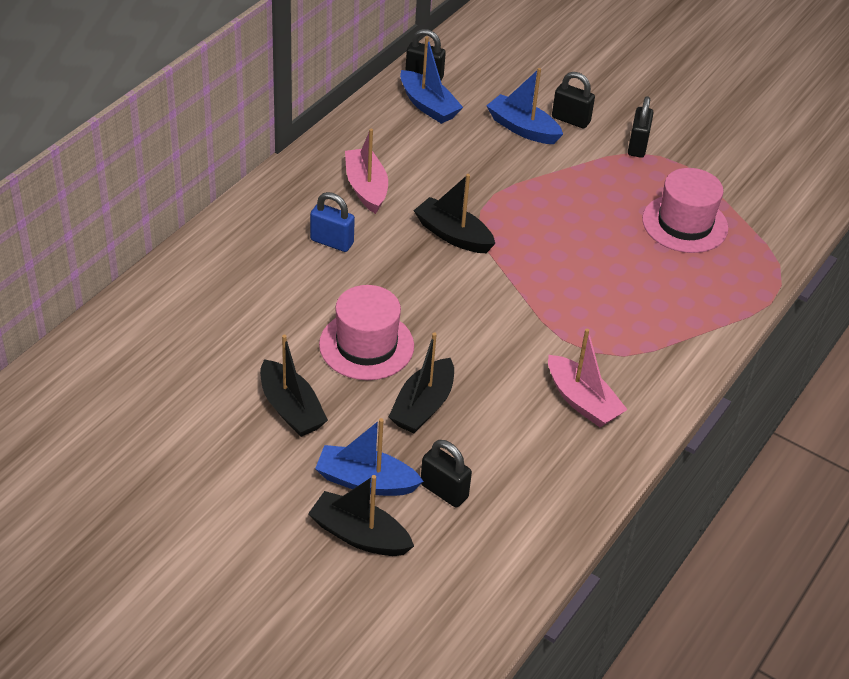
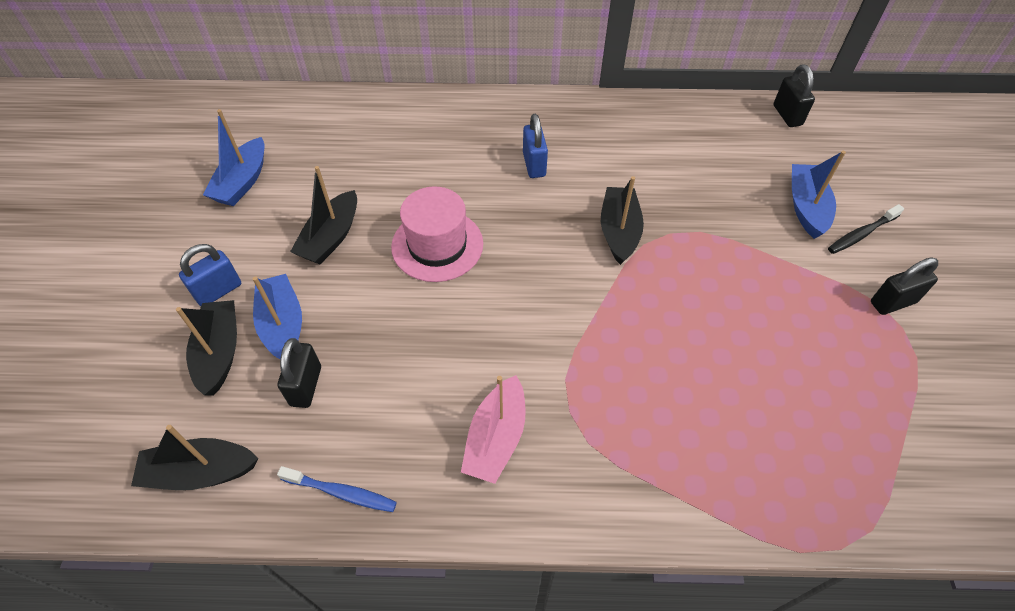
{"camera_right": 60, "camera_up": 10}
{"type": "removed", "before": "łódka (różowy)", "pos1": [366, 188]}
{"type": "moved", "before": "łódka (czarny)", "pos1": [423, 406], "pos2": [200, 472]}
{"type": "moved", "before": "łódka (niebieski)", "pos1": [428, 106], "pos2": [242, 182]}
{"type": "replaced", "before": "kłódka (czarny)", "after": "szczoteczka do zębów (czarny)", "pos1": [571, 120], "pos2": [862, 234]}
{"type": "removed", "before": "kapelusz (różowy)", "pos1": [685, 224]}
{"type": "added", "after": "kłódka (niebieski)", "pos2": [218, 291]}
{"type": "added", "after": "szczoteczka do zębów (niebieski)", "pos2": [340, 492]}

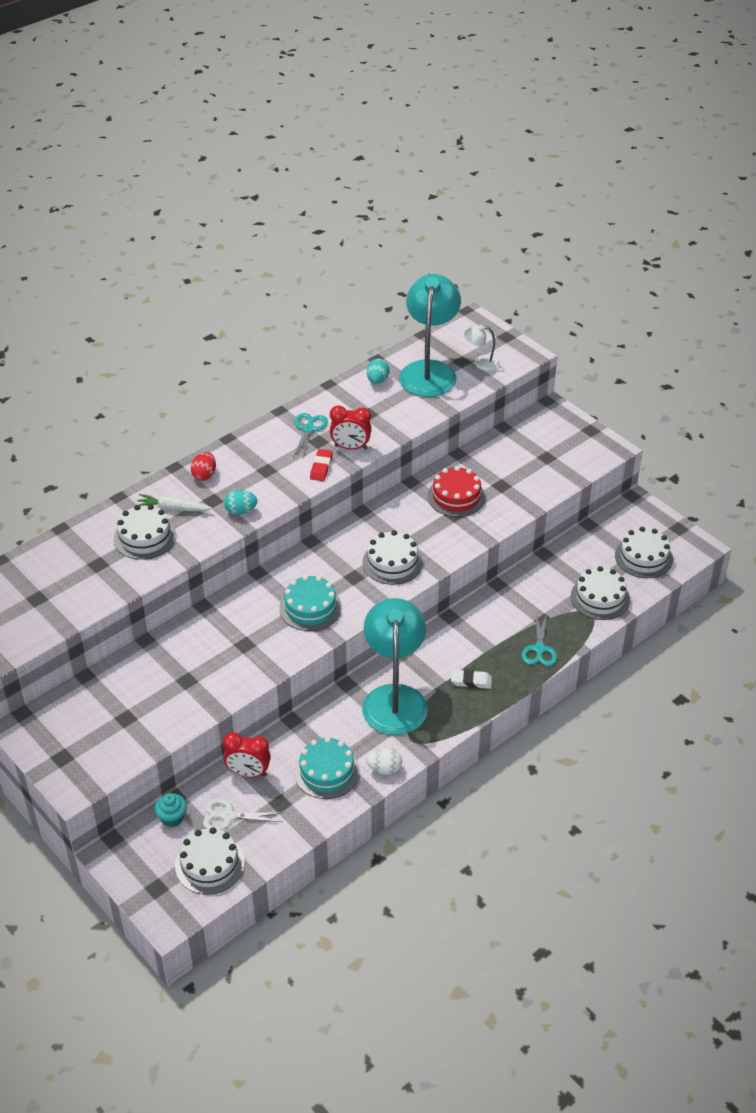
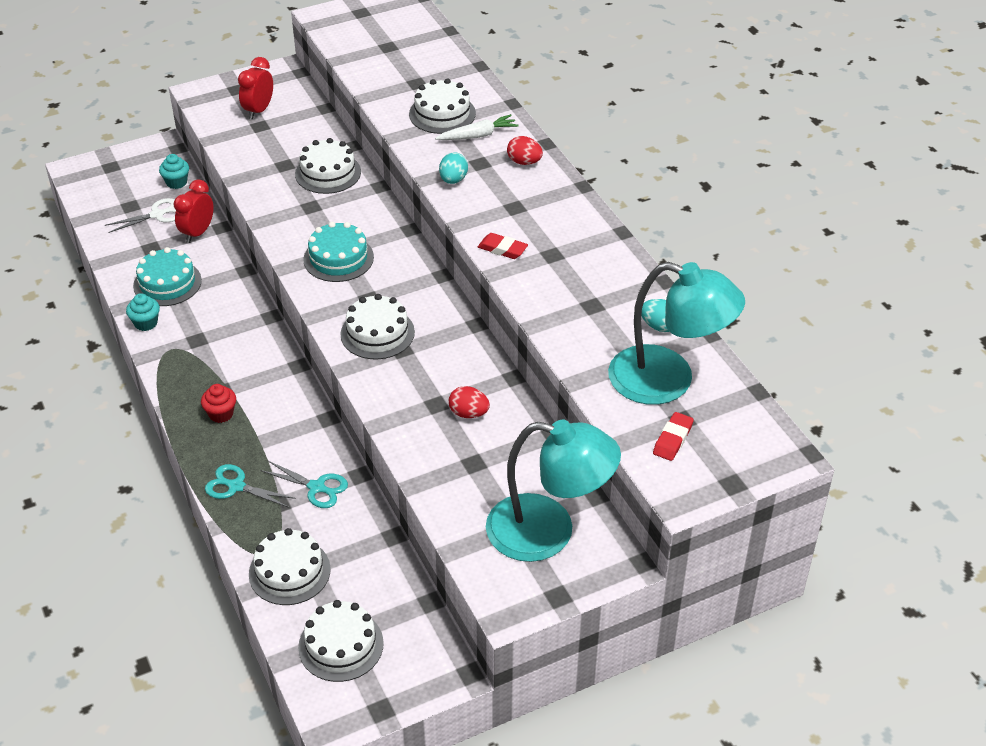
{"camera_right": 105, "camera_up": 0}
{"type": "turned", "before": "marchewka (biały)", "pos1": [173, 509], "pos2": [477, 135], "turn": 45}
{"type": "moved", "before": "tort (biały)", "pos1": [209, 864], "pos2": [328, 173]}
{"type": "turned", "before": "nożyczki (biały)", "pos1": [228, 816], "pos2": [157, 215], "turn": 45}
{"type": "moved", "before": "nożyczki (turkusowy)", "pos1": [308, 429], "pos2": [316, 487]}
{"type": "moved", "before": "budzik (czerwony)", "pos1": [350, 447], "pos2": [259, 110]}
{"type": "moved", "before": "lampka (turkusowy)", "pos1": [394, 698], "pos2": [548, 532]}
{"type": "replaced", "before": "jajko (biały)", "after": "muffinka (turkusowy)", "pos1": [384, 769], "pos2": [146, 323]}
{"type": "replaced", "before": "tort (czerwony)", "after": "jajko (czerwony)", "pos1": [456, 496], "pos2": [468, 413]}
{"type": "replaced", "before": "gumka do mazania (biały)", "after": "muffinka (czerwony)", "pos1": [471, 681], "pos2": [221, 414]}
{"type": "replaced", "before": "lampka (biały)", "after": "gumka do mazania (czerwony)", "pos1": [481, 363], "pos2": [673, 439]}

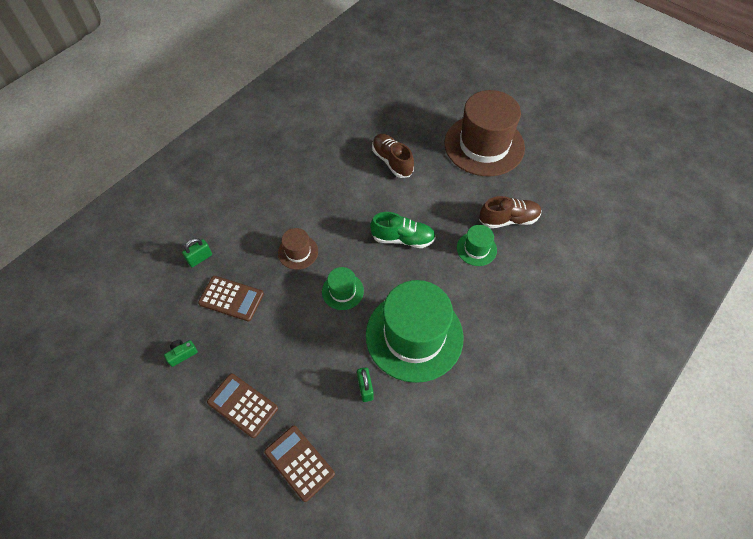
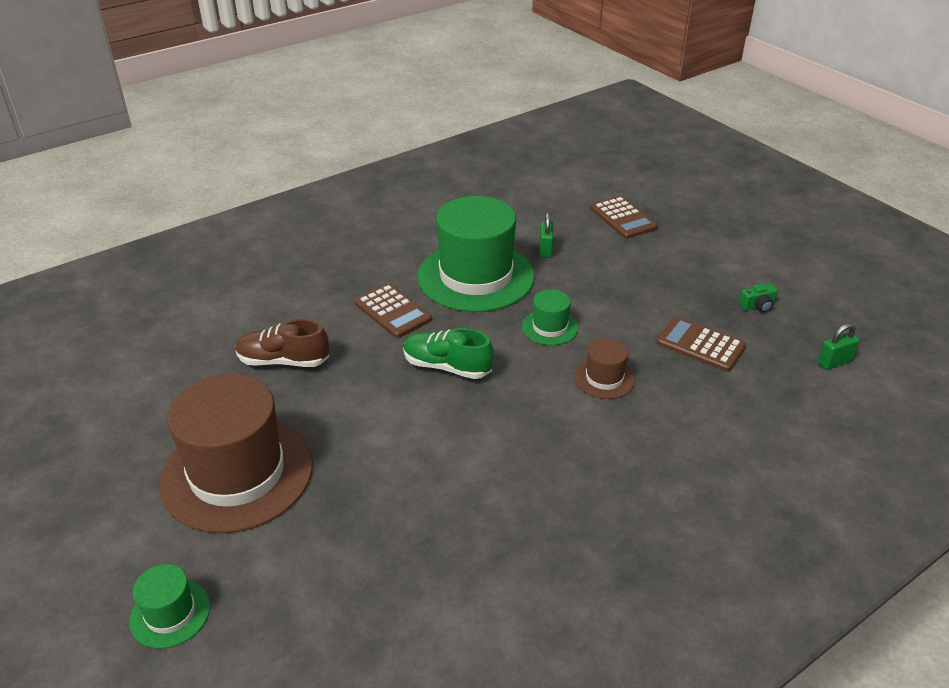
{"camera_right": -165, "camera_up": -20}
{"type": "moved", "before": "kłódka (zielony)", "pos1": [200, 258], "pos2": [834, 362]}
{"type": "moved", "before": "kalkulator (brązowy)", "pos1": [242, 405], "pos2": [392, 311]}
{"type": "removed", "before": "but (brązowy)", "pos1": [392, 161]}
{"type": "moved", "before": "kapelusz (zielony)", "pos1": [476, 249], "pos2": [170, 613]}

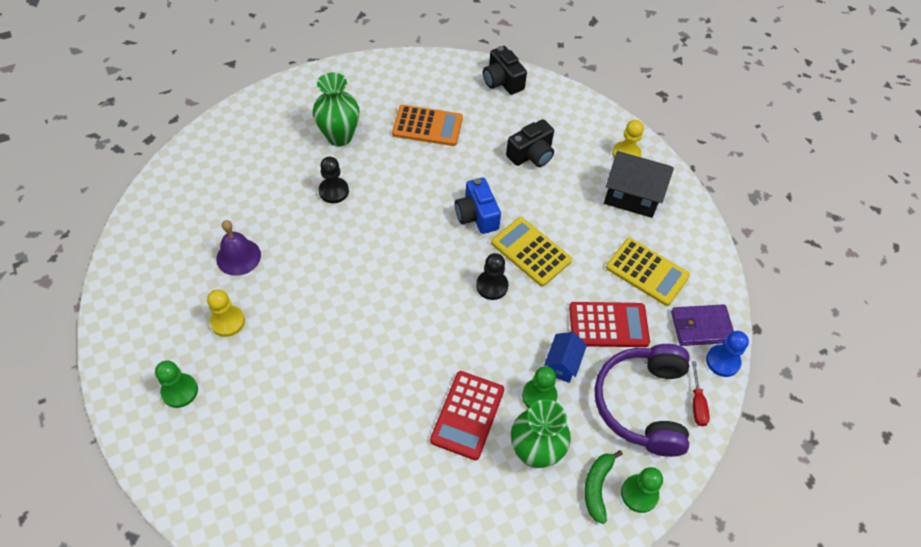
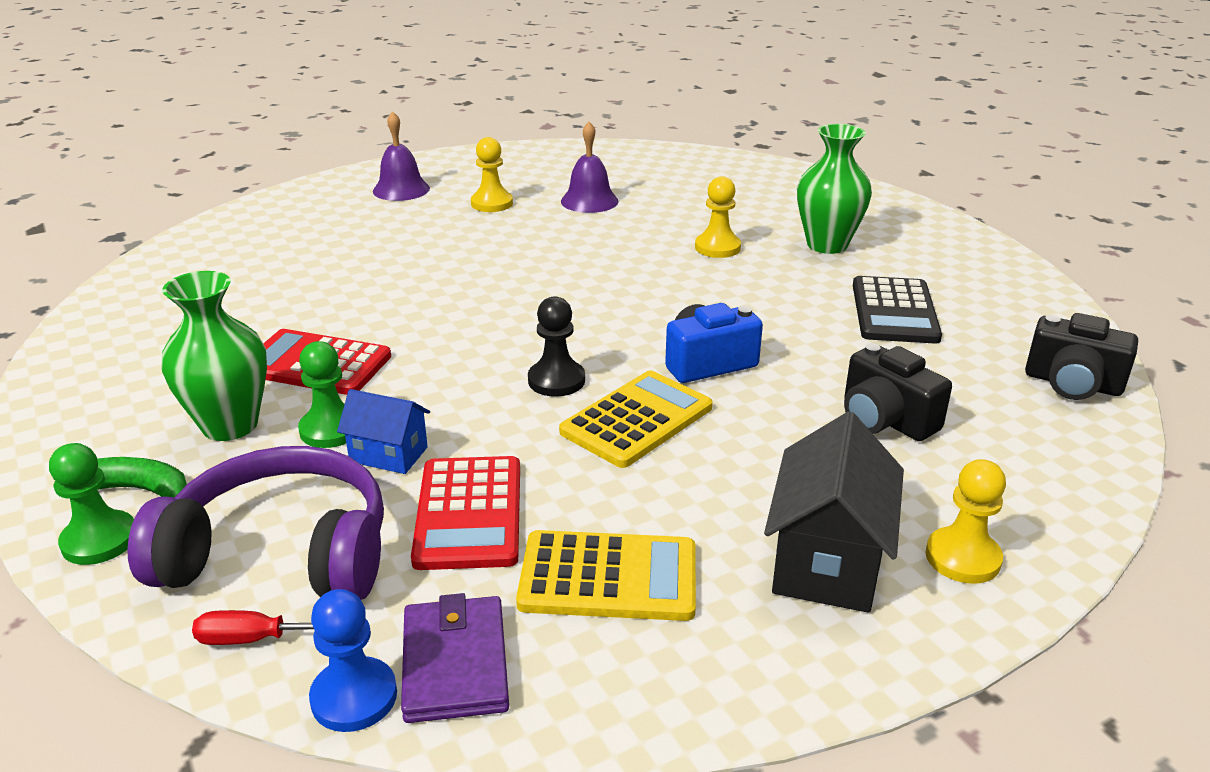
{"camera_right": 90, "camera_up": -25}
{"type": "replaced", "before": "pionek (zielony)", "after": "dzwonek (fioletowy)", "pos1": [179, 391], "pos2": [401, 189]}
{"type": "recoloured", "before": "pionek (czarny)", "after": "pionek (żółty)", "pos1": [334, 191], "pos2": [717, 247]}
{"type": "recoloured", "before": "kalkulator (pomarańczowy)", "after": "kalkulator (czarny)", "pos1": [427, 126], "pos2": [894, 311]}
{"type": "turned", "before": "aparat fotograficzny (czarny)", "pos1": [502, 81], "pos2": [1072, 384], "turn": -120}
{"type": "turned", "before": "kalkulator (żółty)", "pos1": [647, 272], "pos2": [608, 577], "turn": -120}

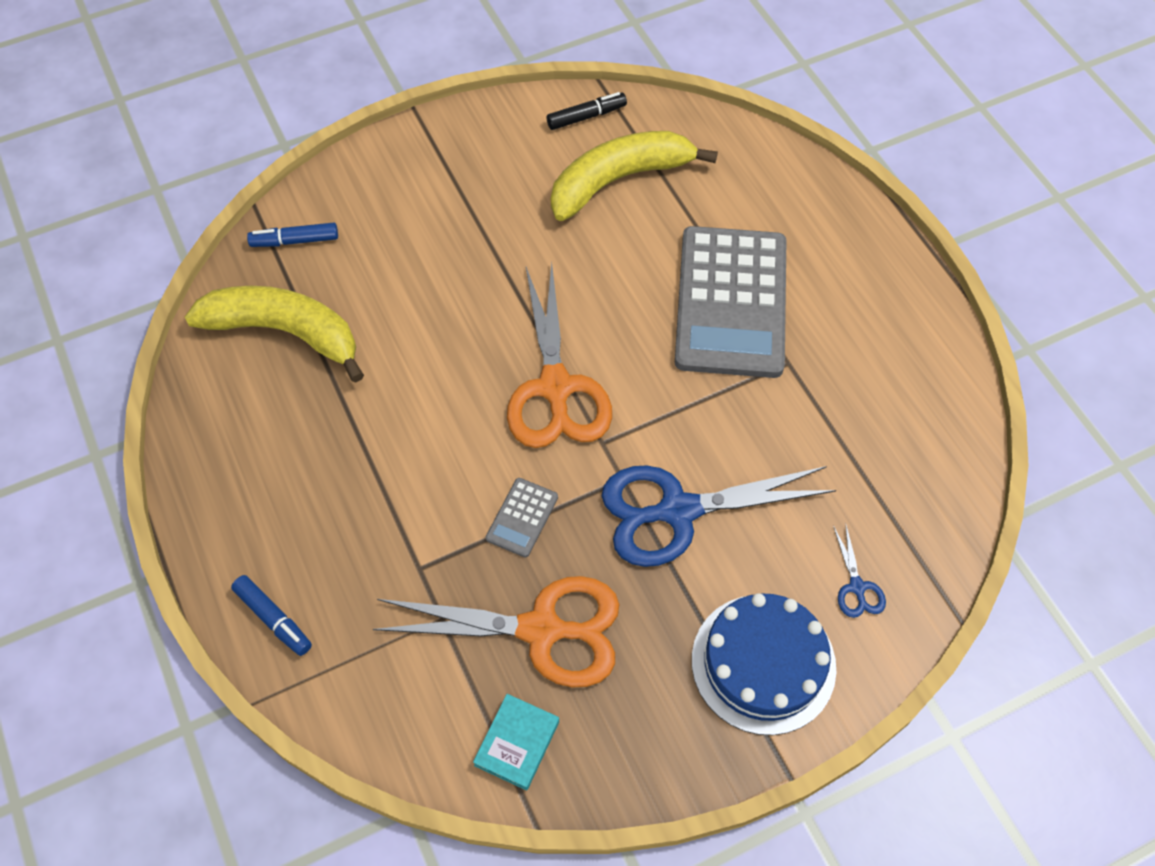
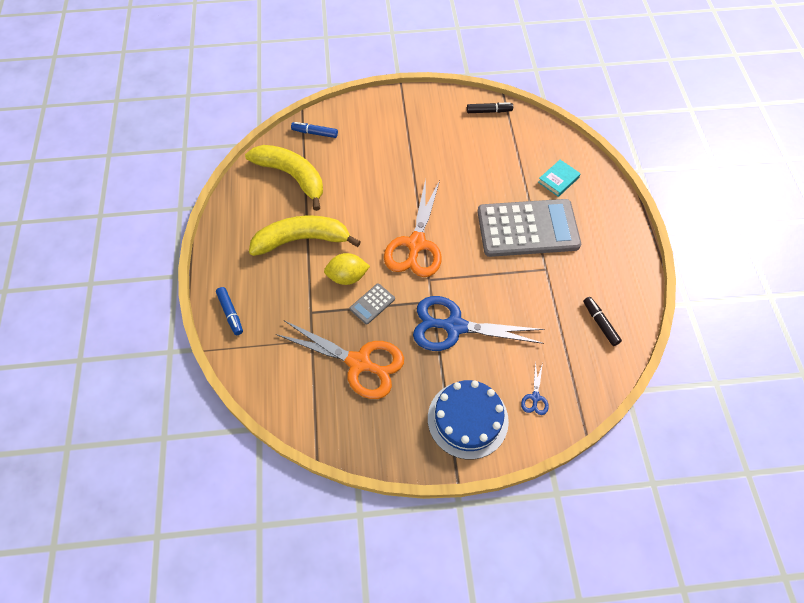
{"camera_right": 20, "camera_up": 0}
{"type": "moved", "before": "książka (turkusowy)", "pos1": [517, 743], "pos2": [558, 180]}
{"type": "moved", "before": "banan (żółty)", "pos1": [619, 180], "pos2": [302, 240]}
{"type": "turned", "before": "kalkulator (szary)", "pos1": [731, 302], "pos2": [527, 228], "turn": -120}
{"type": "added", "after": "cytryna (żółty)", "pos2": [347, 277]}
{"type": "added", "after": "flamaster (czarny)", "pos2": [600, 323]}

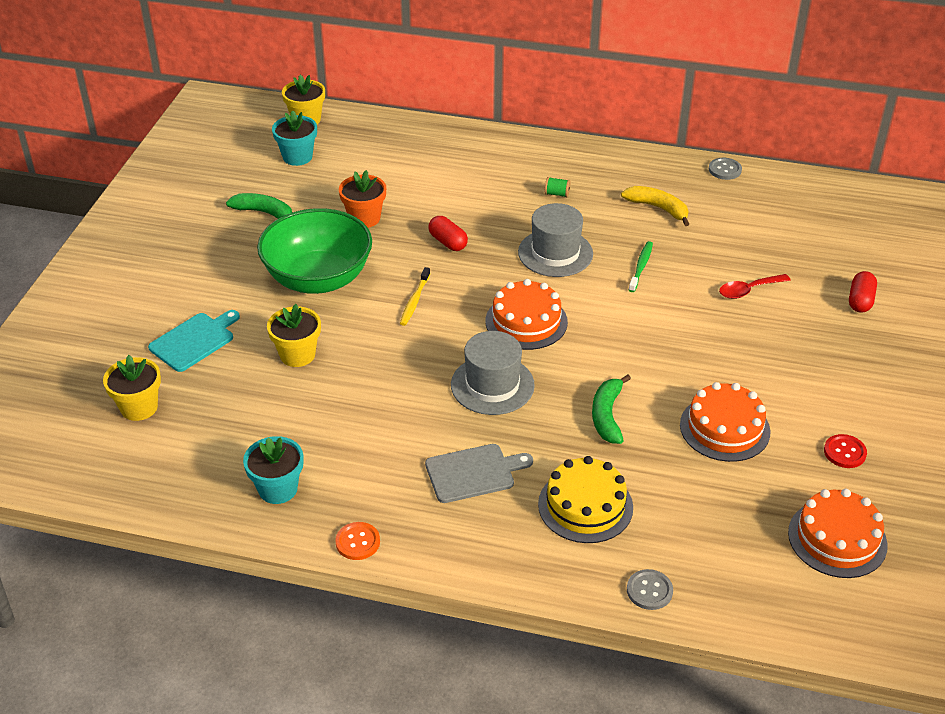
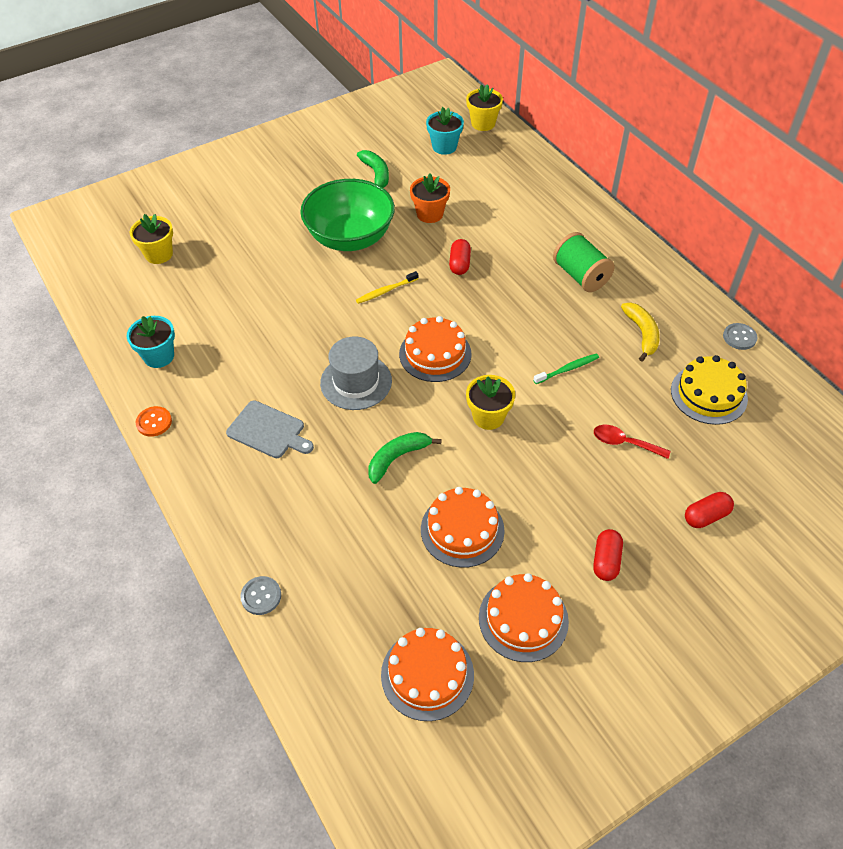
{"camera_right": 45, "camera_up": 10}
{"type": "removed", "before": "deska do krojenia (turkusowy)", "pos1": [194, 341]}
{"type": "moved", "before": "doniczka (żółty)", "pos1": [297, 355], "pos2": [488, 417]}
{"type": "removed", "before": "kapelusz (szary)", "pos1": [555, 253]}
{"type": "moved", "before": "tort (żółty)", "pos1": [585, 505], "pos2": [708, 394]}
{"type": "resized", "before": "szpulka (zielony)", "pos1": [557, 194], "pos2": [580, 276], "scale": 2.36}
{"type": "replaced", "before": "guzik (czerwony)", "after": "tort (pomarańczowy)", "pos1": [844, 452], "pos2": [523, 619]}
{"type": "added", "after": "kapsułka (czerwony)", "pos2": [606, 561]}

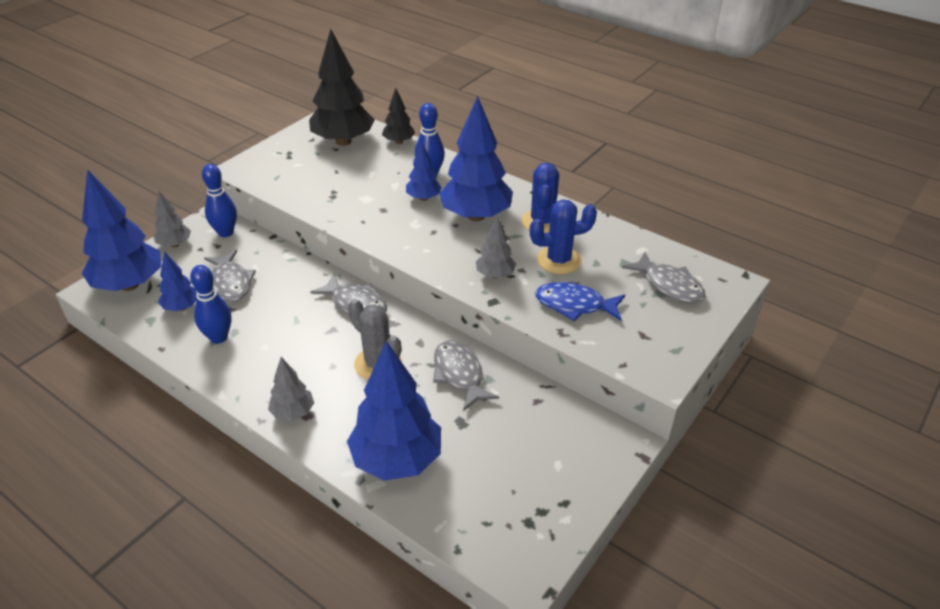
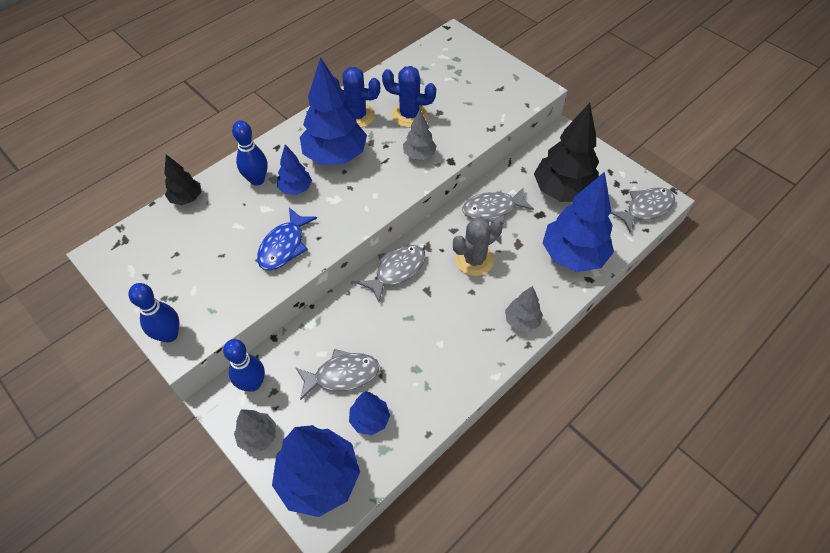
{"camera_right": -80, "camera_up": 15}
{"type": "moved", "before": "kręgiel (niebieski)", "pos1": [218, 337], "pos2": [169, 335]}
{"type": "moved", "before": "drzewko (czarny)", "pos1": [343, 141], "pos2": [562, 191]}
{"type": "turned", "before": "kaktus (niebieski)", "pos1": [559, 260], "pos2": [409, 115], "turn": -75}
{"type": "moved", "before": "ryba (niebieski)", "pos1": [574, 305], "pos2": [284, 246]}
{"type": "moved", "before": "ryba (szary)", "pos1": [669, 285], "pos2": [645, 208]}

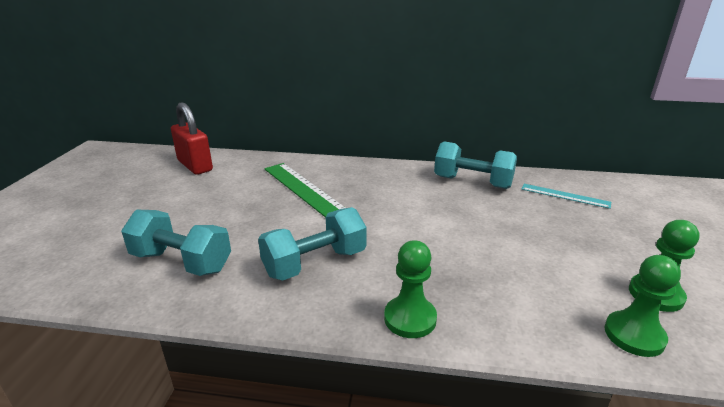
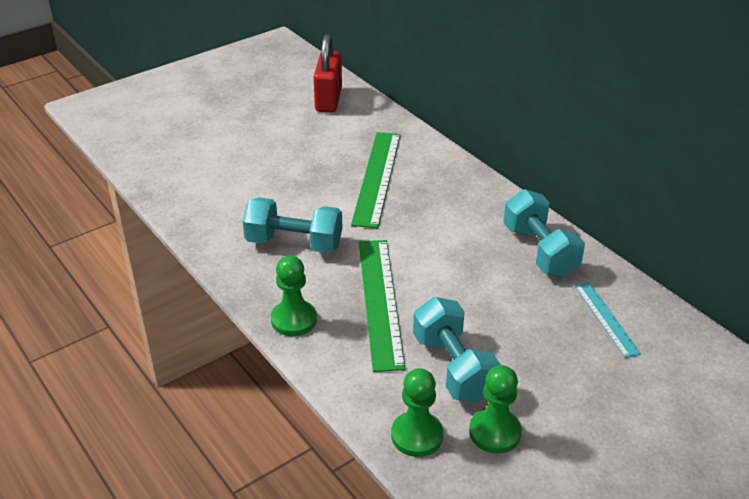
{"camera_right": 45, "camera_up": 10}
{"type": "moved", "before": "hantel (turkusowy)", "pos1": [181, 262], "pos2": [453, 367]}
{"type": "added", "after": "linijka (zielony)", "pos2": [380, 301]}

